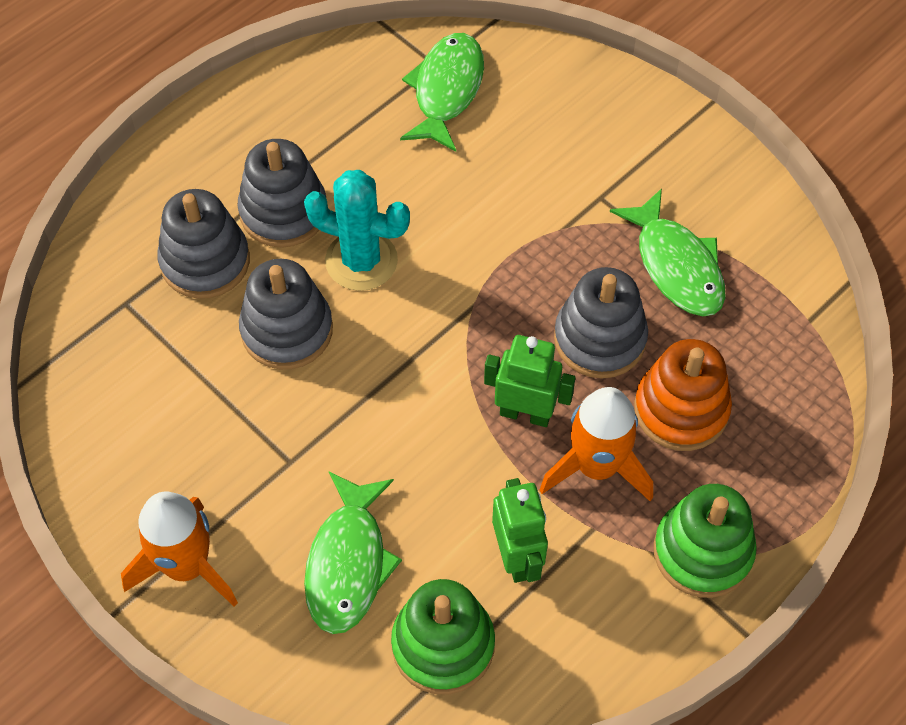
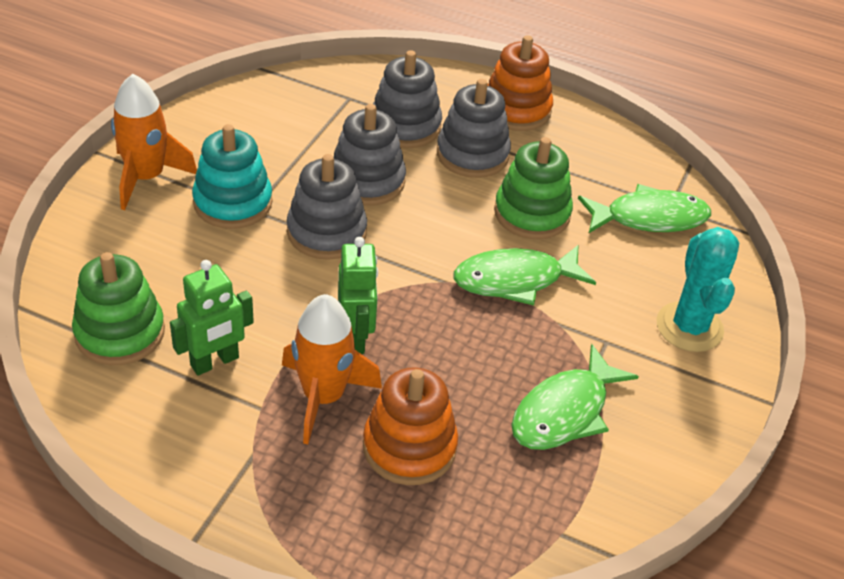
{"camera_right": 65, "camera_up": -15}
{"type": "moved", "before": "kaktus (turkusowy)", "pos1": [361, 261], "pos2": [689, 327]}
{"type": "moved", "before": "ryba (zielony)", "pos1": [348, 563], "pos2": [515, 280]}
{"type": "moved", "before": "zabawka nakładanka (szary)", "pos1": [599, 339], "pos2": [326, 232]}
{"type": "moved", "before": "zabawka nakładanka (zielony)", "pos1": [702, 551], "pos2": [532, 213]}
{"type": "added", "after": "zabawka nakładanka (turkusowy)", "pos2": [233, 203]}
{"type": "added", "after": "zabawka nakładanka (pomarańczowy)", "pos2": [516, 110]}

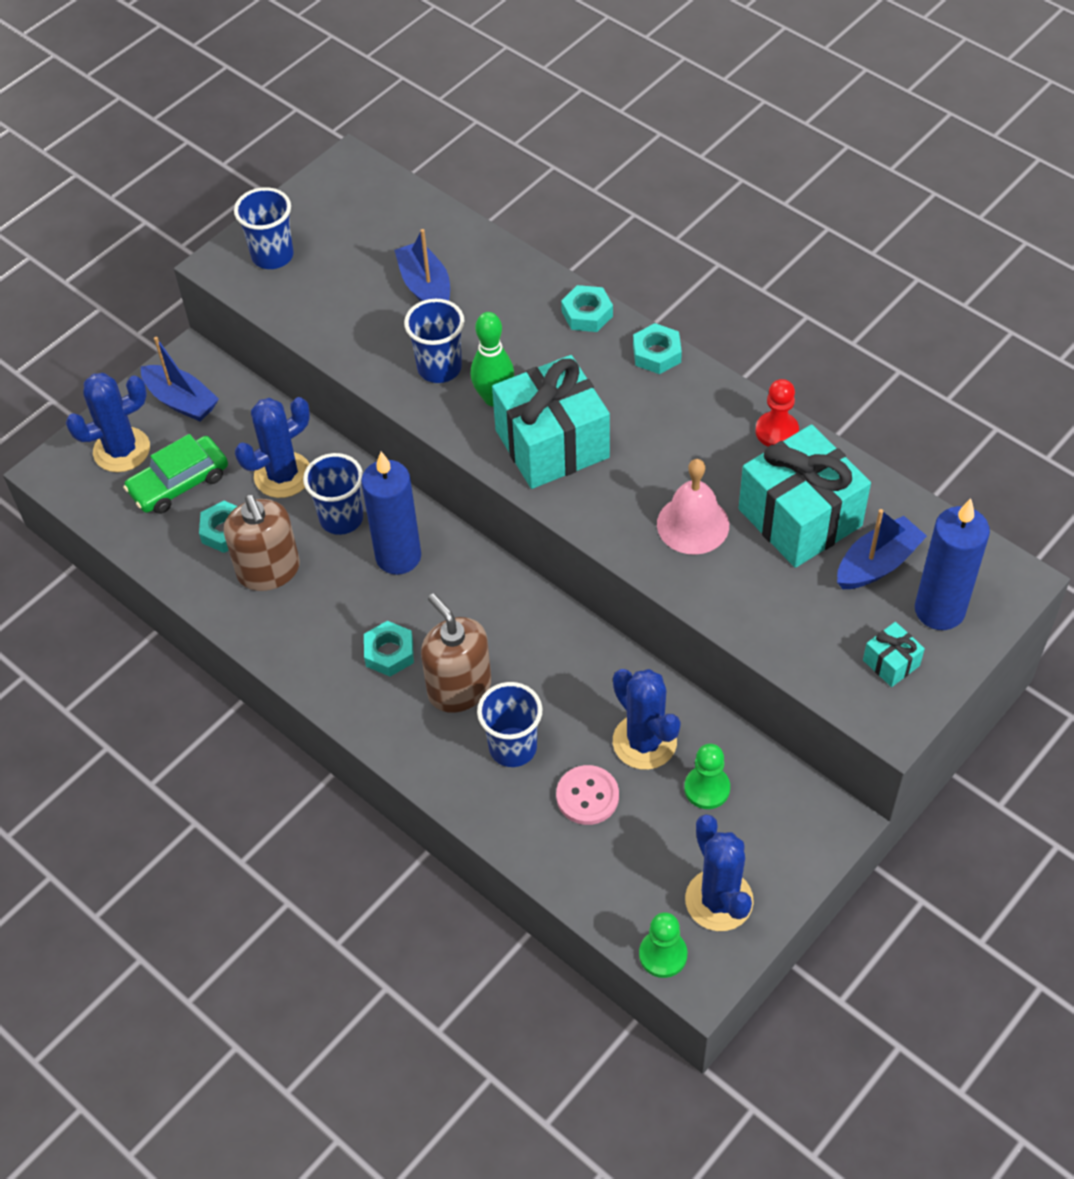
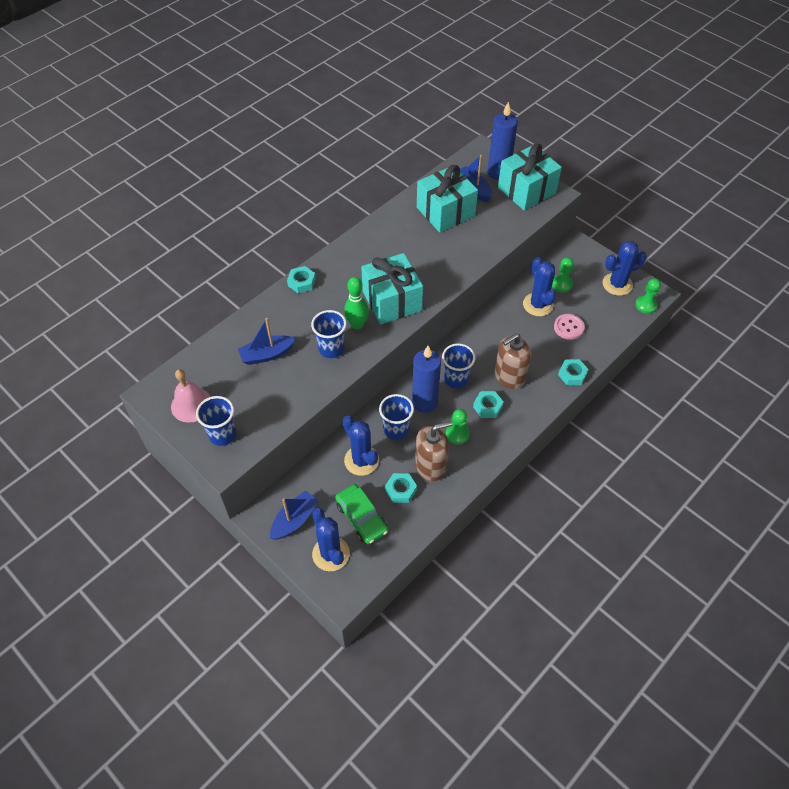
{"camera_right": -90, "camera_up": 0}
{"type": "moved", "before": "szklanka (niebieski)", "pos1": [513, 747], "pos2": [456, 379]}
{"type": "turned", "before": "kaktus (niebieski)", "pos1": [644, 742], "pos2": [538, 305], "turn": -75}
{"type": "moved", "before": "nakrętka (turkusowy)", "pos1": [657, 354], "pos2": [572, 374]}
{"type": "moved", "before": "dzwonek (różowy)", "pos1": [693, 524], "pos2": [191, 404]}
{"type": "removed", "before": "pionek (czerwony)", "pos1": [776, 431]}
{"type": "resized", "before": "prezent (turkusowy)", "pos1": [891, 663], "pos2": [526, 190], "scale": 2.31}
{"type": "added", "after": "pionek (zielony)", "pos2": [457, 434]}

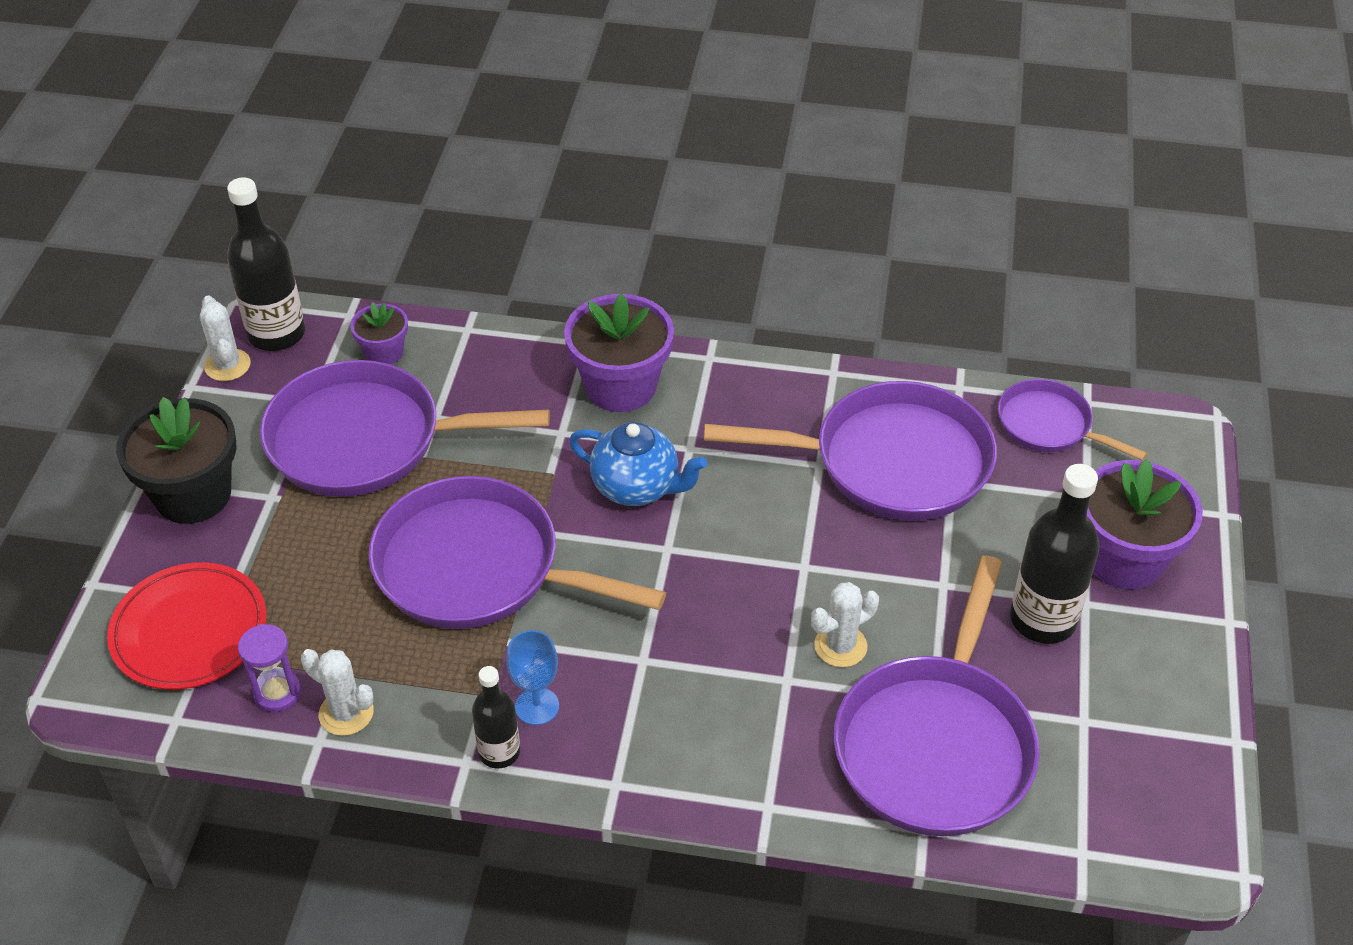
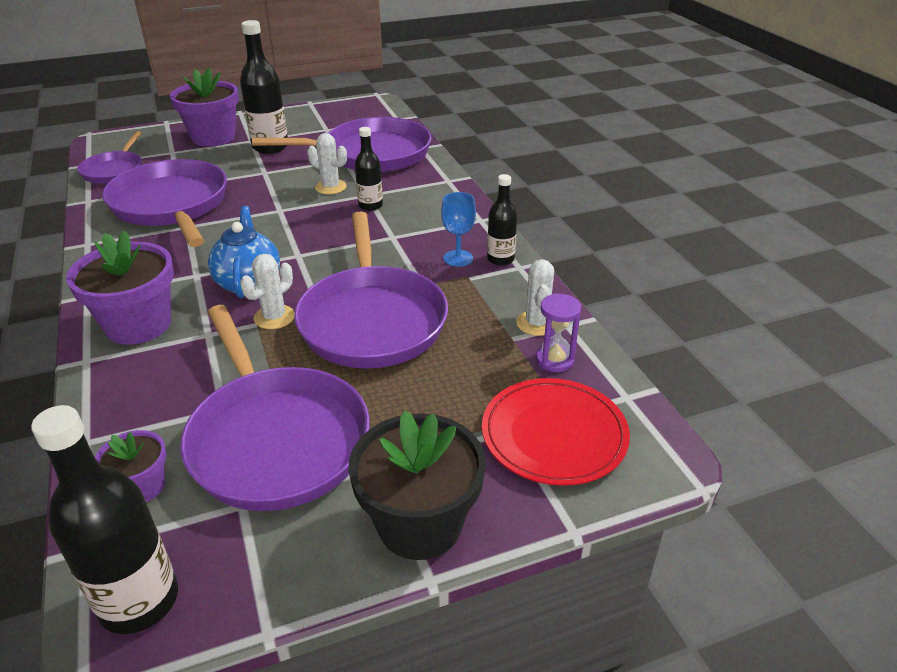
{"camera_right": -120, "camera_up": -10}
{"type": "moved", "before": "kaktus (biały)", "pos1": [227, 365], "pos2": [274, 317]}
{"type": "added", "after": "butelka (czarny)", "pos2": [370, 205]}

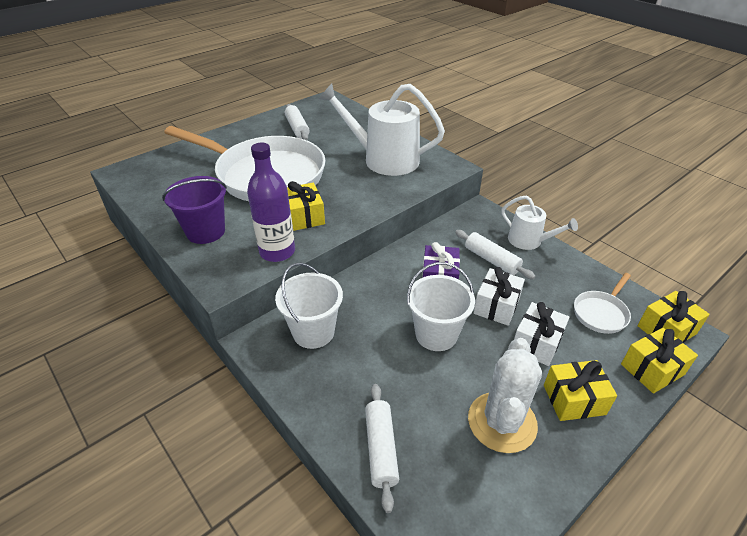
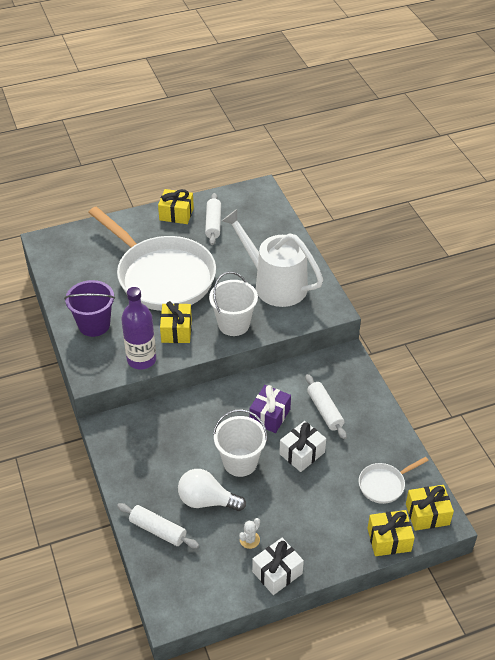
{"camera_right": 20, "camera_up": 5}
{"type": "moved", "before": "wiadro (biały)", "pos1": [313, 332], "pos2": [233, 324]}
{"type": "turned", "before": "wałek do ciasta (biały)", "pos1": [381, 449], "pos2": [158, 530], "turn": -75}
{"type": "resized", "before": "kaktus (biały)", "pos1": [502, 422], "pos2": [249, 540], "scale": 0.4}
{"type": "removed", "before": "konewka (biały)", "pos1": [529, 241]}
{"type": "moved", "before": "prezent (biały)", "pos1": [536, 343], "pos2": [277, 572]}
{"type": "moved", "before": "prezent (żółty)", "pos1": [574, 399], "pos2": [176, 214]}
{"type": "added", "after": "żarówka (biały)", "pos2": [207, 501]}

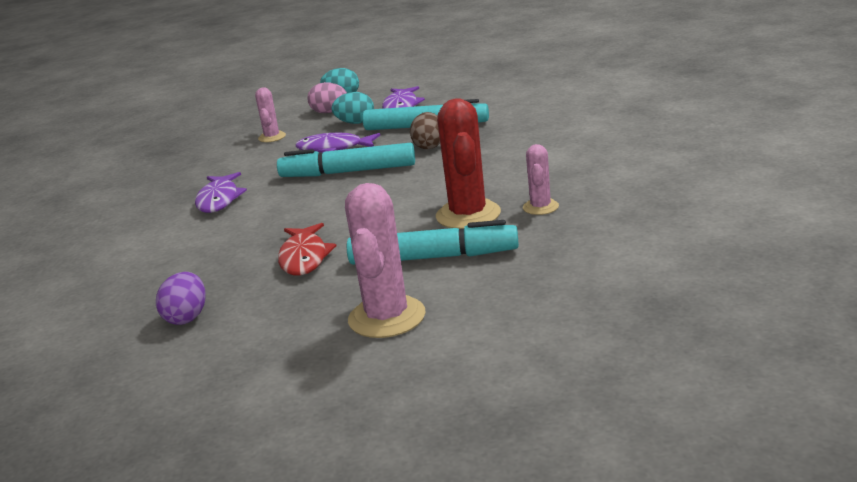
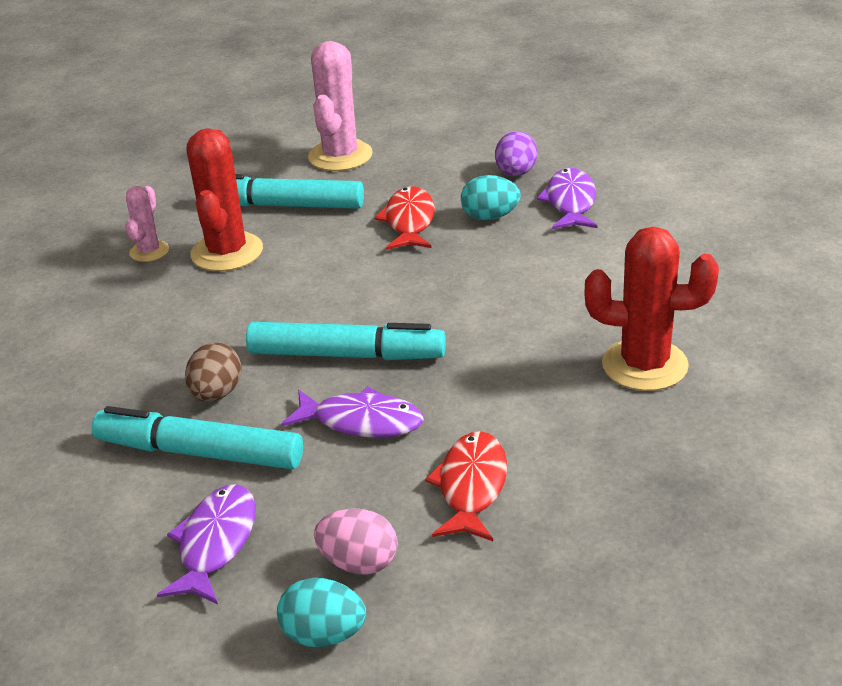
{"camera_right": -175, "camera_up": 10}
{"type": "moved", "before": "ryba (fioletowy)", "pos1": [219, 200], "pos2": [570, 202]}
{"type": "replaced", "before": "kaktus (różowy)", "after": "ryba (czerwony)", "pos1": [272, 137], "pos2": [471, 487]}
{"type": "moved", "before": "jajko (turkusowy)", "pos1": [355, 123], "pos2": [490, 217]}
{"type": "added", "after": "kaktus (czerwony)", "pos2": [644, 365]}

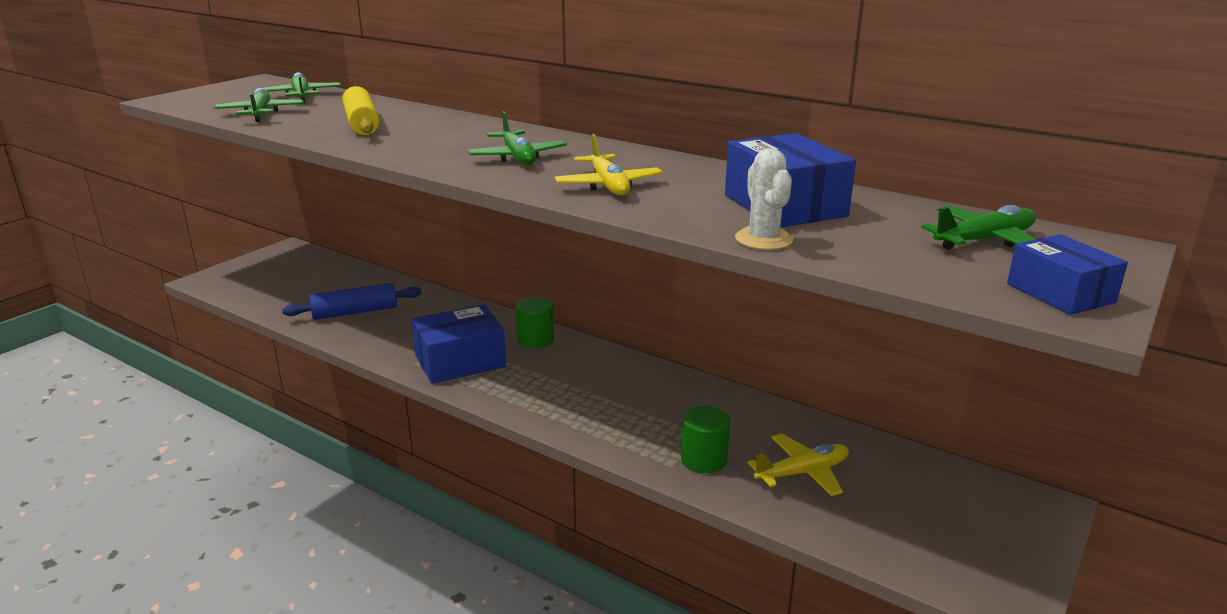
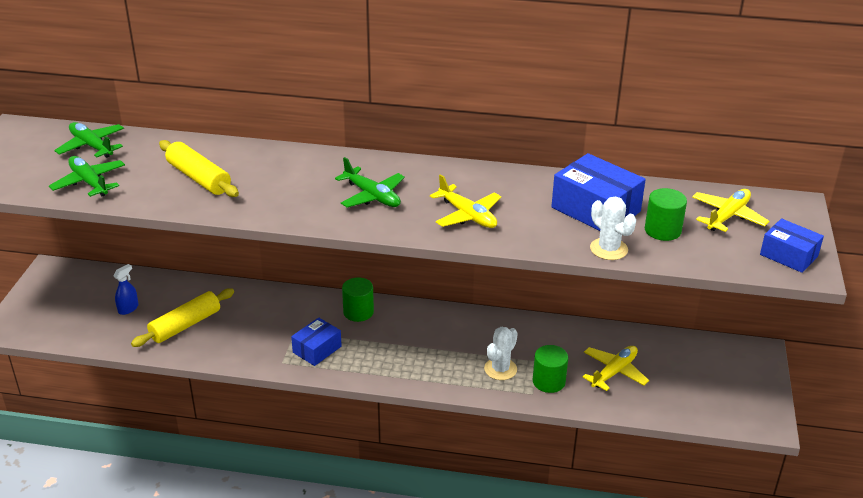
{"camera_right": -25, "camera_up": 10}
{"type": "recoloured", "before": "wałek do ciasta (niebieski)", "after": "wałek do ciasta (żółty)", "pos1": [355, 312], "pos2": [185, 325]}
{"type": "resized", "before": "pudełko (niebieski)", "pos1": [460, 361], "pos2": [317, 349], "scale": 0.62}
{"type": "recoloured", "before": "samolot (zielony)", "after": "samolot (żółty)", "pos1": [984, 240], "pos2": [728, 216]}
{"type": "added", "after": "spryskiwacz (niebieski)", "pos2": [128, 308]}
{"type": "added", "after": "kaktus (biały)", "pos2": [500, 369]}
{"type": "added", "after": "walec (zielony)", "pos2": [662, 230]}

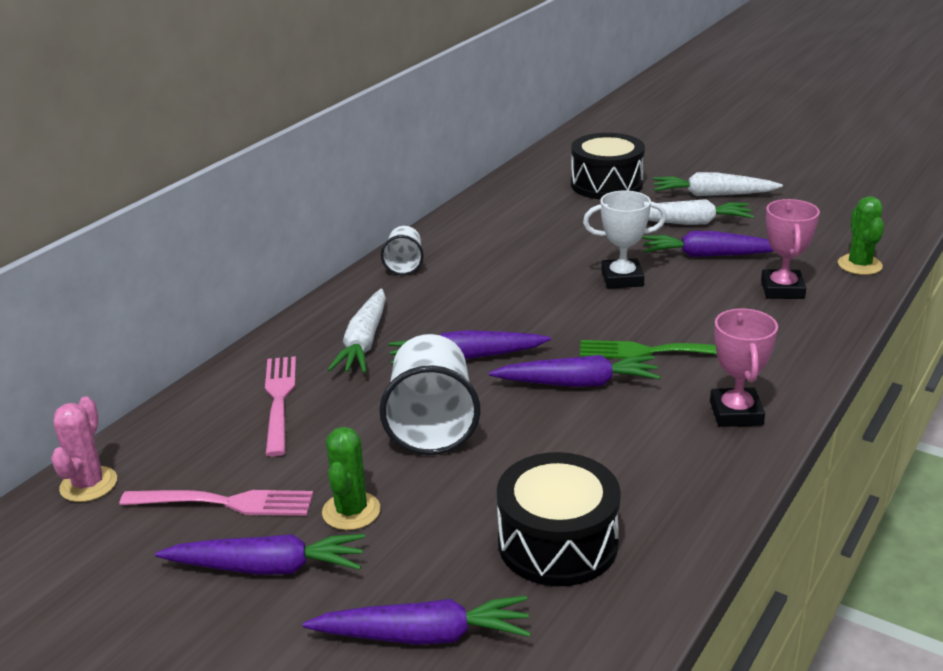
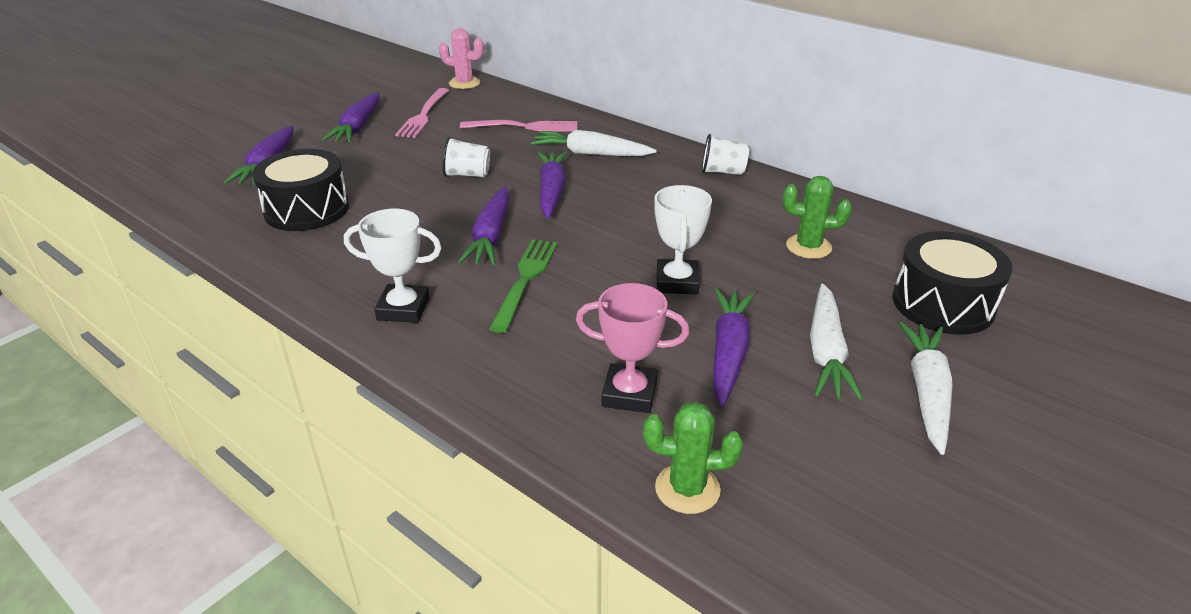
{"camera_right": 95, "camera_up": 5}
{"type": "moved", "before": "kaktus (zielony)", "pos1": [351, 511], "pos2": [808, 247]}
{"type": "resized", "before": "szklanka (biały)", "pos1": [432, 424], "pos2": [467, 175], "scale": 0.55}
{"type": "recoloured", "before": "puchar (różowy)", "after": "puchar (biały)", "pos1": [736, 413], "pos2": [403, 309]}

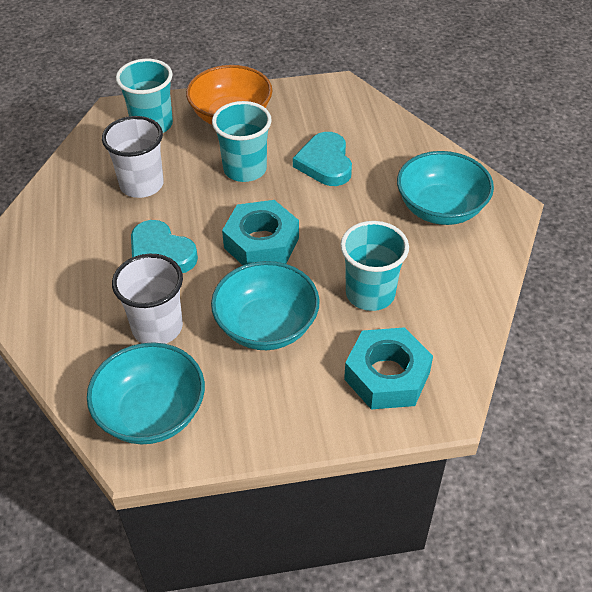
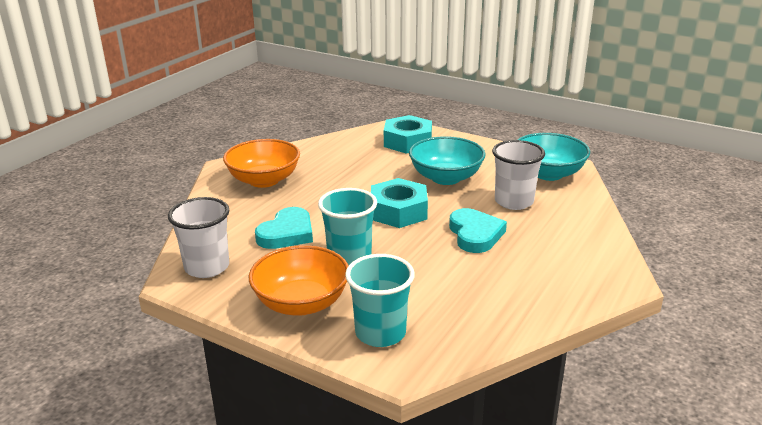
{"camera_right": -140, "camera_up": -20}
{"type": "moved", "before": "szklanka (biały)", "pos1": [141, 185], "pos2": [207, 267]}
{"type": "removed", "before": "szklanka (turkusowy)", "pos1": [370, 294]}
{"type": "recoloured", "before": "miska (turkusowy)", "after": "miska (pomarańczowy)", "pos1": [440, 208], "pos2": [264, 180]}

